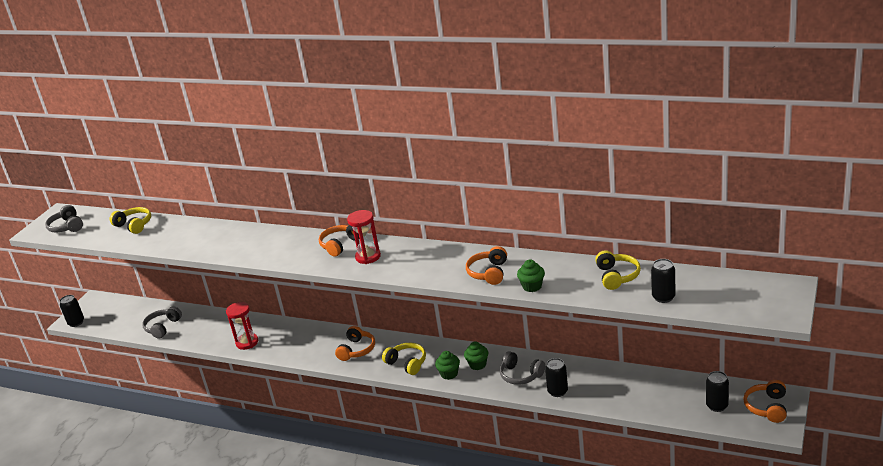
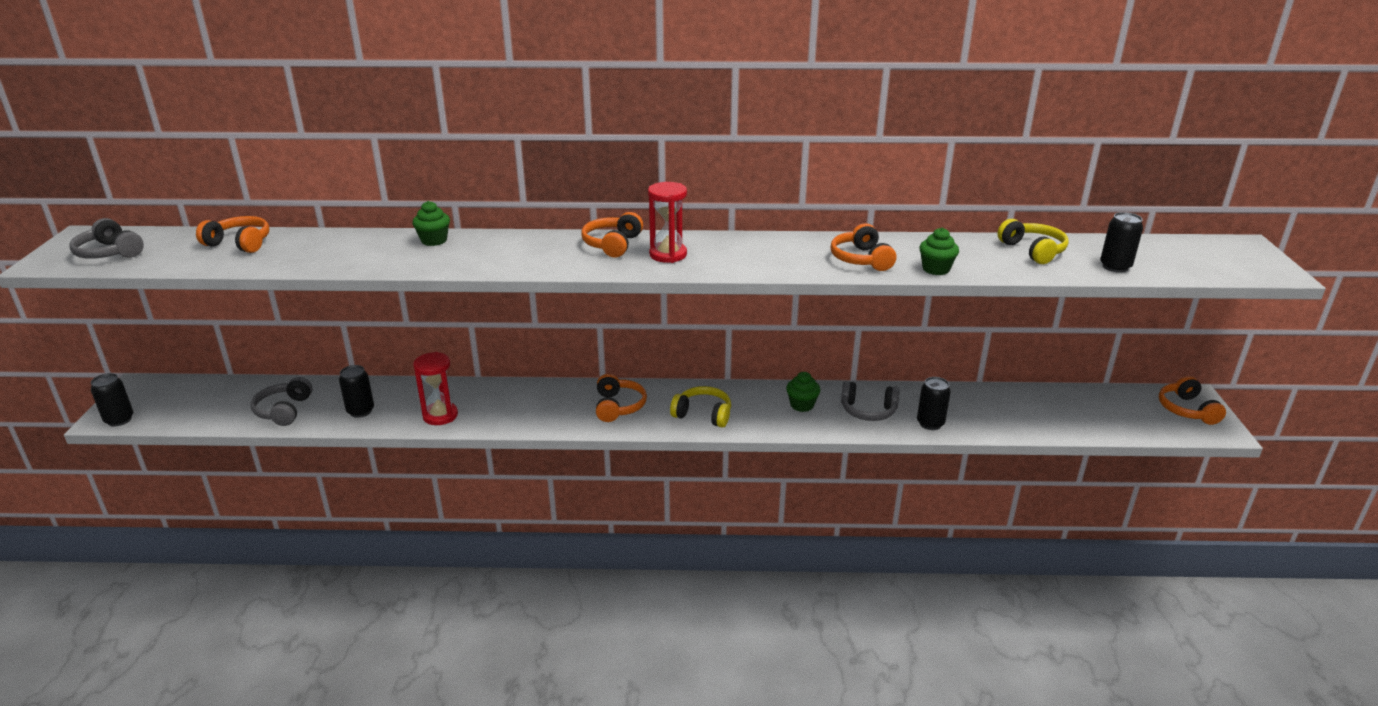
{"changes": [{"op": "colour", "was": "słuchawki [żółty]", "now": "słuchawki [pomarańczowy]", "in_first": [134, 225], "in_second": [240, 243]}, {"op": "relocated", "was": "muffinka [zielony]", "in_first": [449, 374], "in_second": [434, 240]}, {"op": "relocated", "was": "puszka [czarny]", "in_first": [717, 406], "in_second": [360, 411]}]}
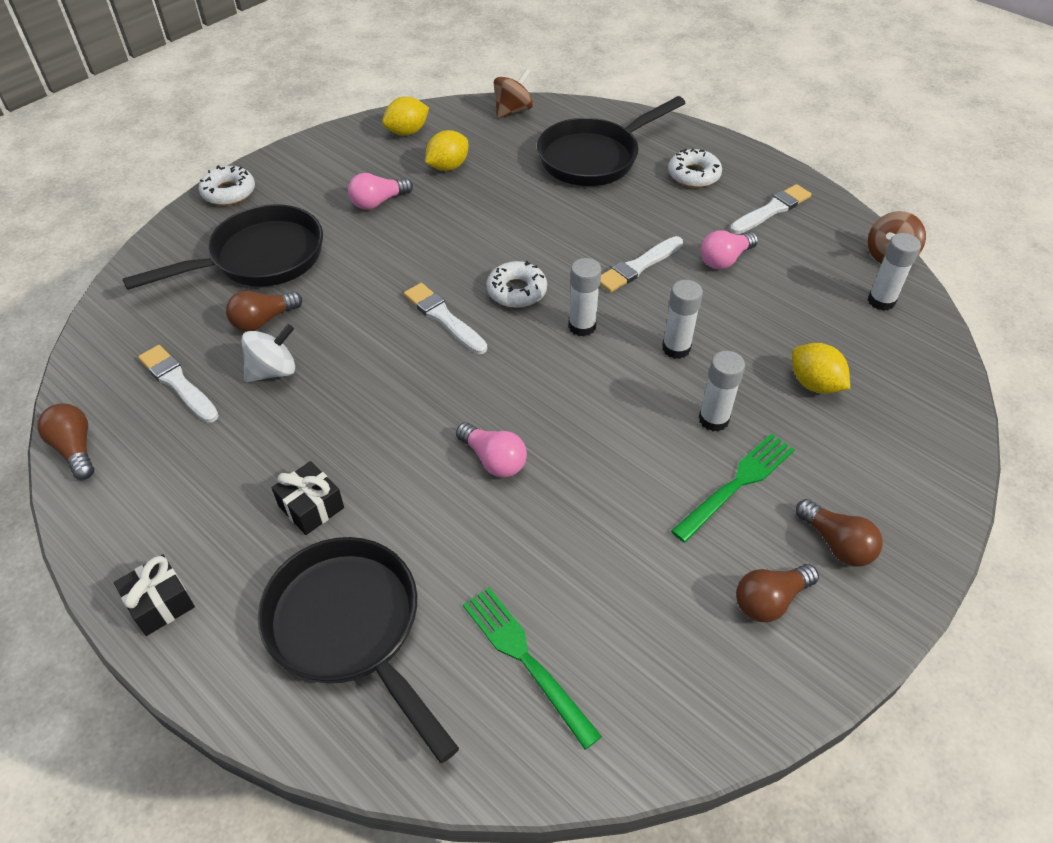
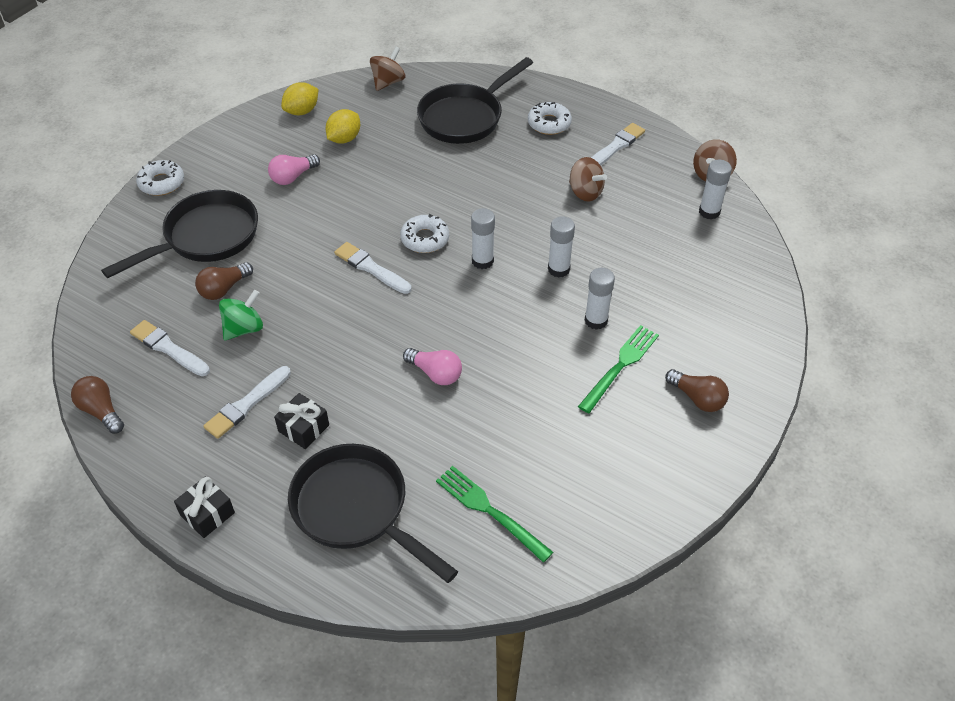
{"changes": [{"op": "exchanged", "was": "żarówka [różowy]", "now": "bączek [brązowy]", "in_first": [725, 259], "in_second": [585, 192]}, {"op": "relocated", "was": "pędzel [biały]", "in_first": [638, 266], "in_second": [247, 404]}, {"op": "colour", "was": "bączek [biały]", "now": "bączek [zielony]", "in_first": [273, 371], "in_second": [244, 328]}, {"op": "missing", "was": "cytryna [żółty]", "in_first": [814, 384]}, {"op": "missing", "was": "żarówka [brązowy]", "in_first": [770, 600]}]}
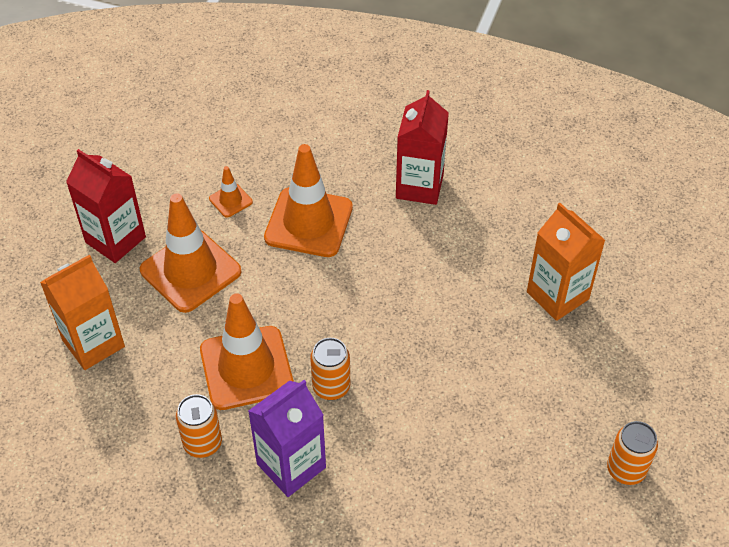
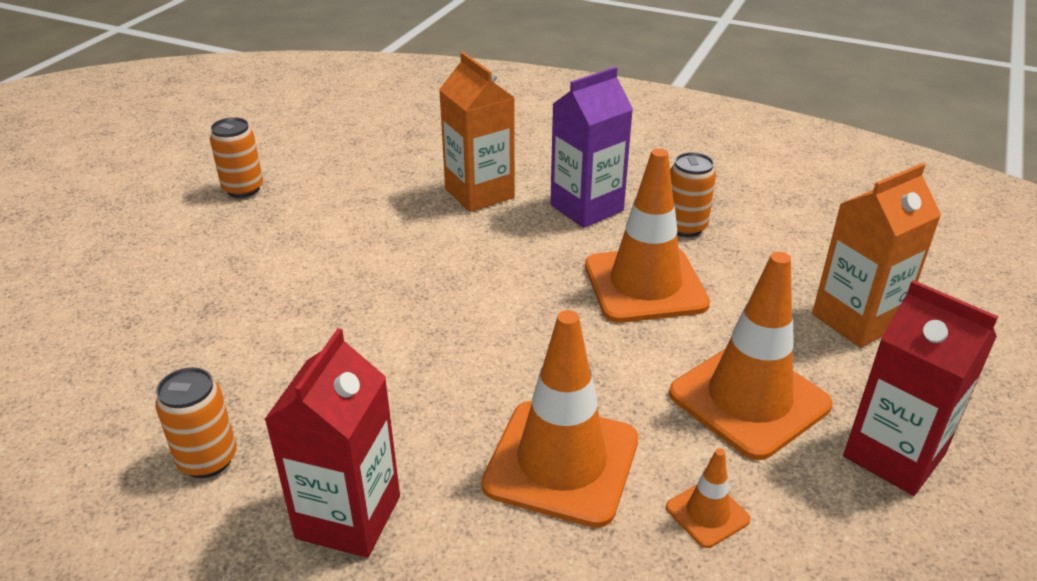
{"changes": [{"op": "relocated", "was": "karton mleka [pomarańczowy]", "in_first": [557, 295], "in_second": [479, 193]}, {"op": "relocated", "was": "puszka [pomarańczowy]", "in_first": [331, 387], "in_second": [208, 460]}]}
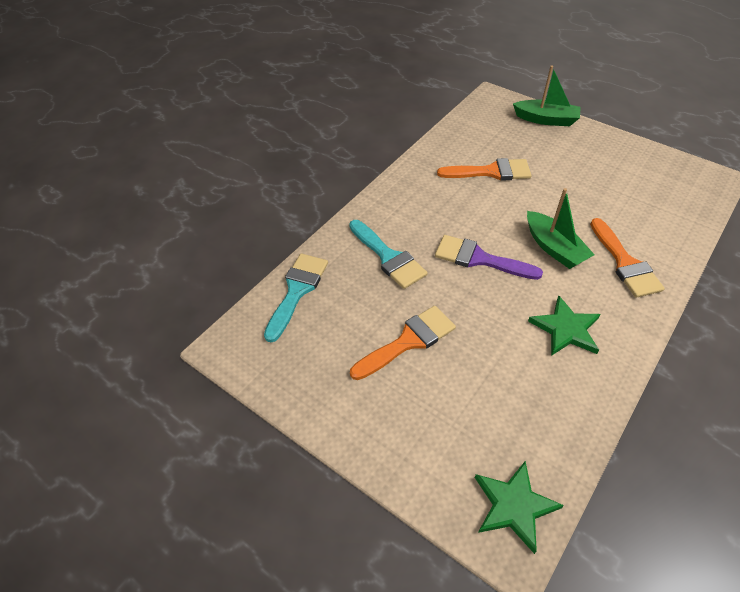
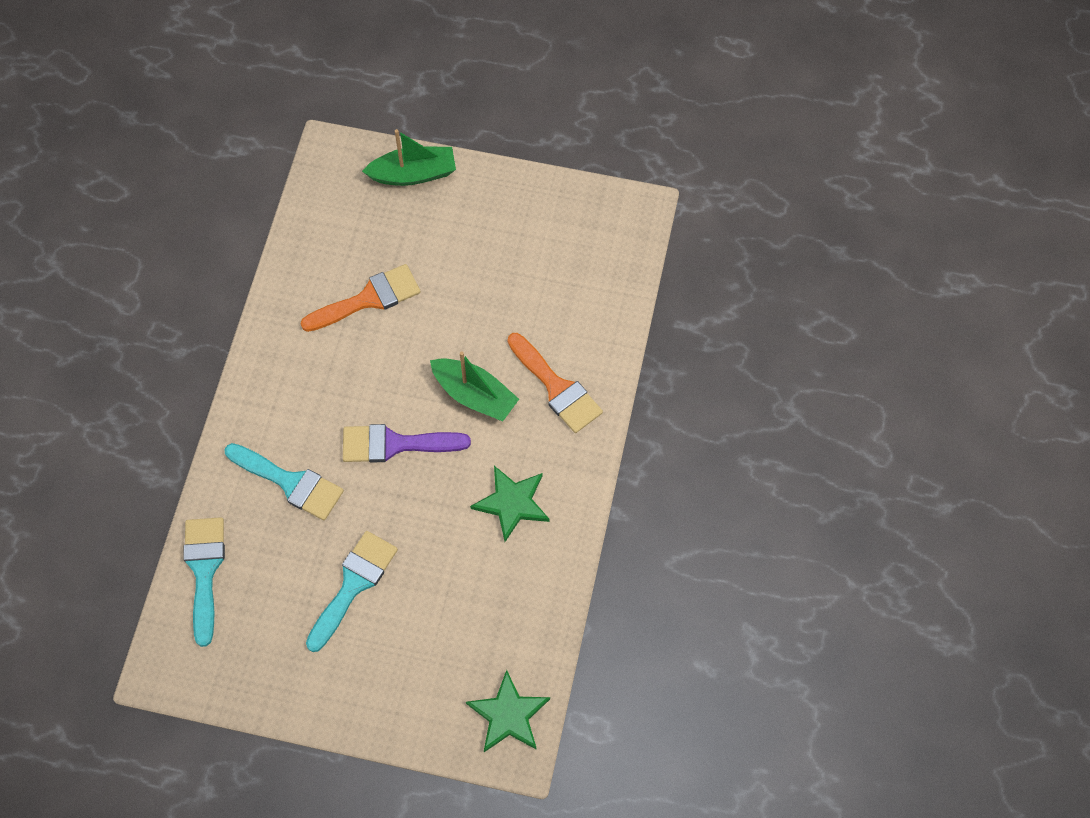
{"changes": [{"op": "colour", "was": "pędzel [pomarańczowy]", "now": "pędzel [turkusowy]", "in_first": [408, 341], "in_second": [353, 585]}]}
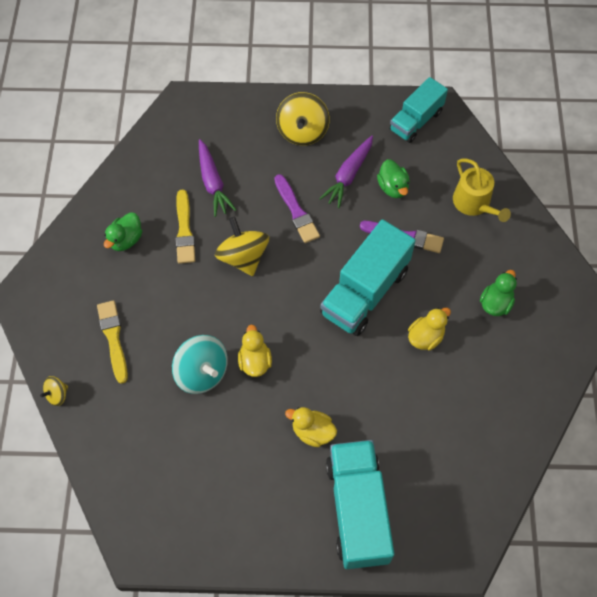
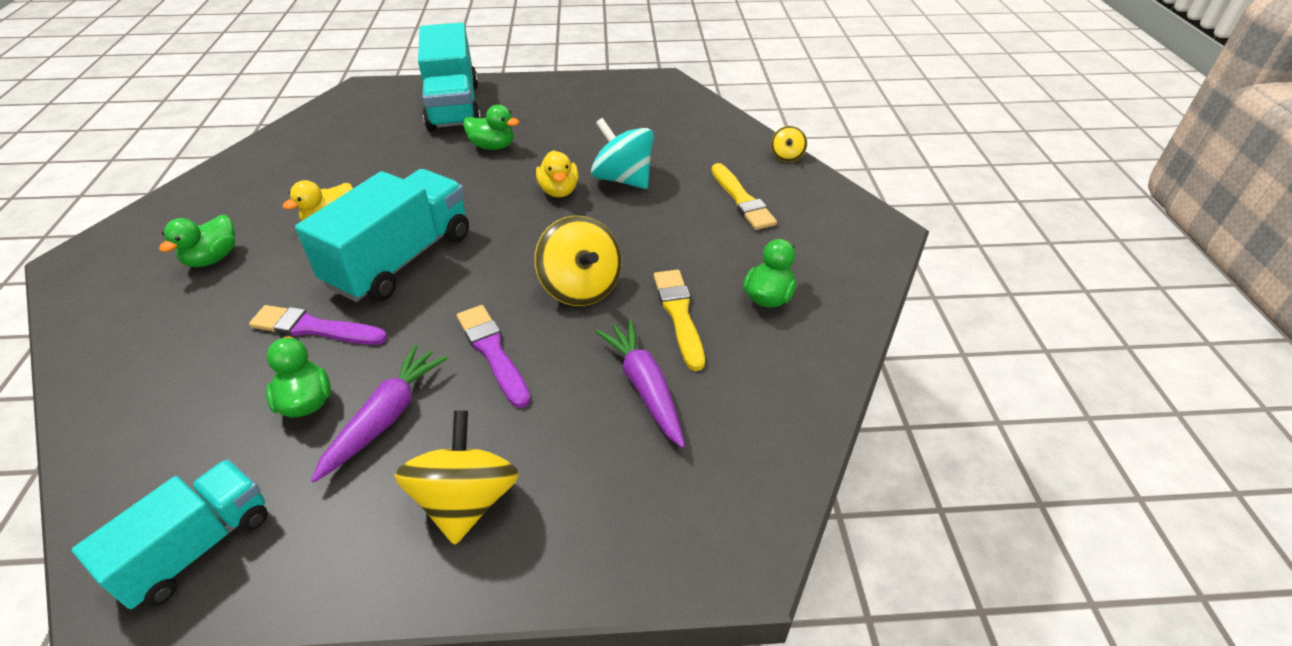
{"changes": [{"op": "missing", "was": "konewka [żółty]", "in_first": [474, 203]}, {"op": "spun", "was": "bączek [żółty]", "in_first": [57, 395], "in_second": [786, 156], "clockwise": 150}, {"op": "colour", "was": "kaczka [żółty]", "now": "kaczka [zielony]", "in_first": [312, 432], "in_second": [493, 146]}]}
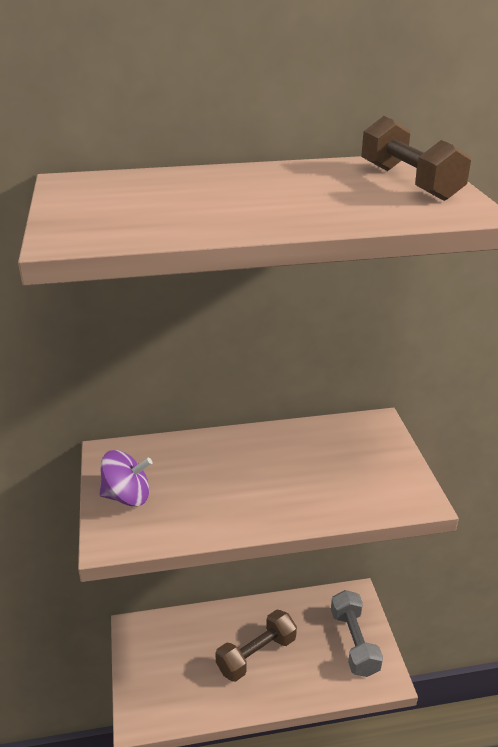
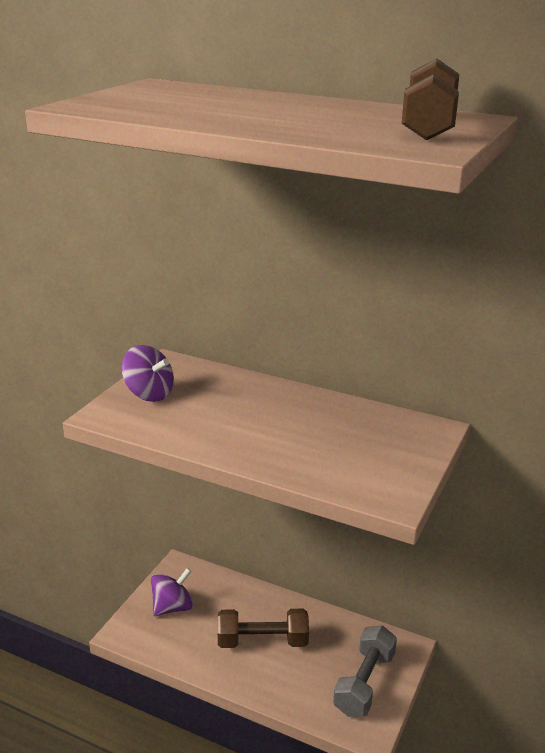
{"changes": [{"op": "appeared", "now": "bączek [fioletowy]", "in_second": [172, 607]}]}
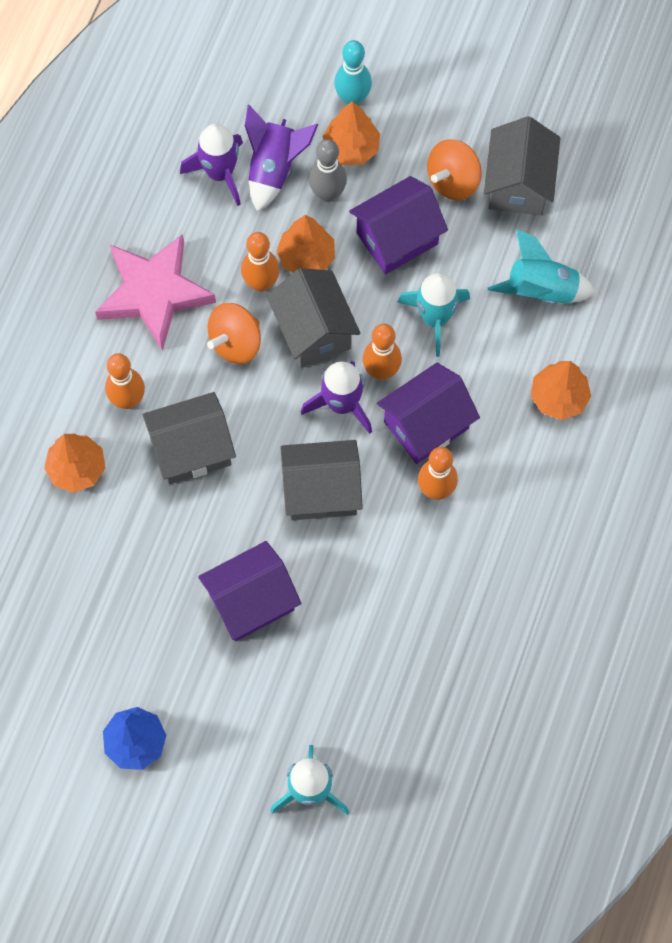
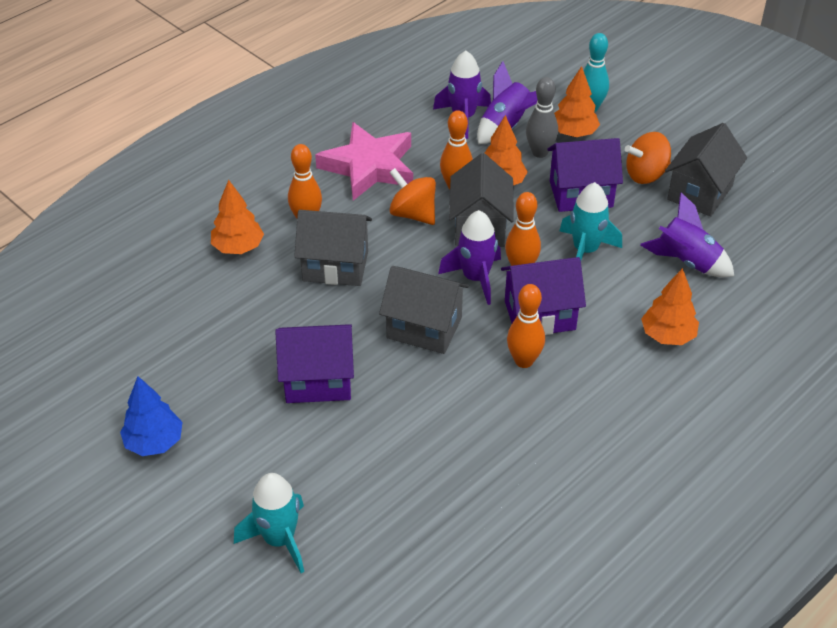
{"changes": [{"op": "colour", "was": "rakieta [turkusowy]", "now": "rakieta [fioletowy]", "in_first": [541, 290], "in_second": [687, 262]}, {"op": "spun", "was": "bączek [pomarańczowy]", "in_first": [235, 342], "in_second": [413, 214], "clockwise": 60}]}
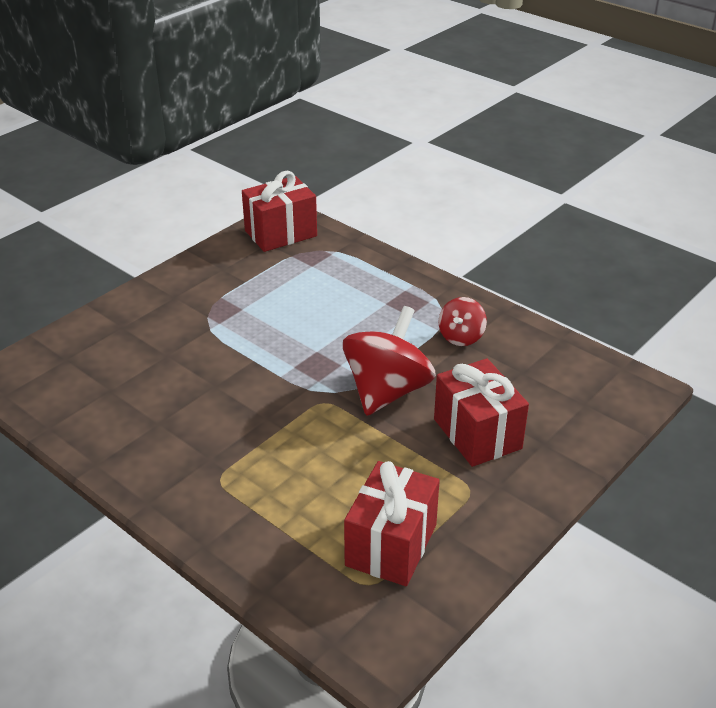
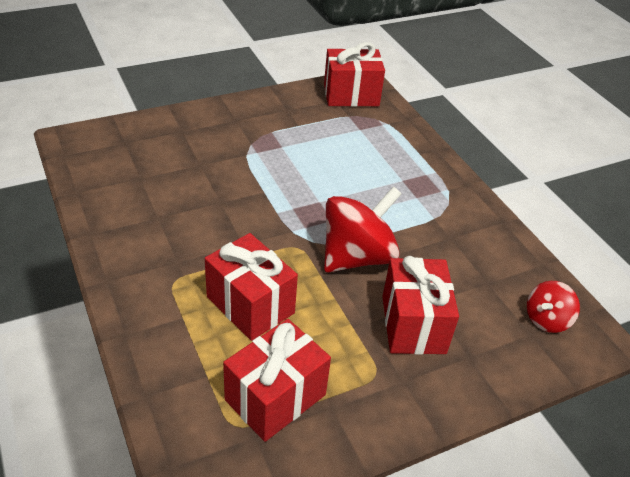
{"changes": [{"op": "relocated", "was": "bączek [czerwony]", "in_first": [461, 337], "in_second": [546, 319]}, {"op": "appeared", "now": "prezent [czerwony]", "in_second": [250, 305]}]}
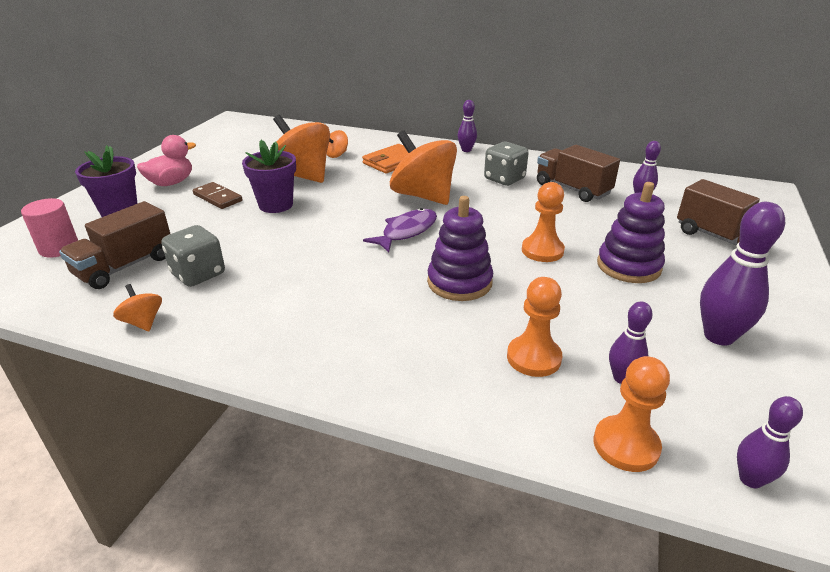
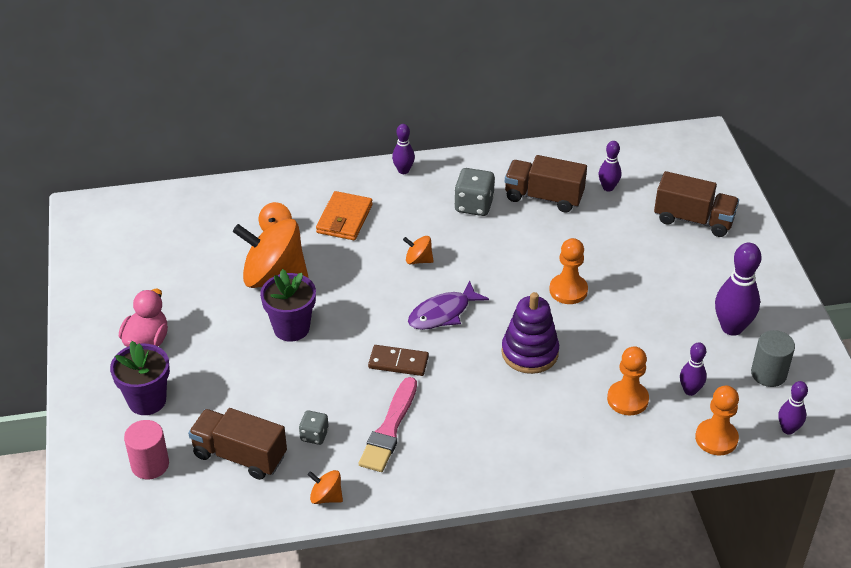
{"changes": [{"op": "size", "was": "bączek [pomarańczowy]", "in_first": [423, 196], "in_second": [418, 260], "ratio": 0.44}, {"op": "relocated", "was": "kostka domina [brązowy]", "in_first": [217, 198], "in_second": [398, 362]}, {"op": "missing", "was": "zabawka nakładanka [fioletowy]", "in_first": [628, 266]}, {"op": "spun", "was": "ciężarówka [brązowy]", "in_first": [125, 266], "in_second": [240, 455], "clockwise": 105}, {"op": "spun", "was": "ryba [fioletowy]", "in_first": [406, 231], "in_second": [442, 313], "clockwise": -135}, {"op": "size", "was": "kostka do gry [szary]", "in_first": [198, 274], "in_second": [314, 435], "ratio": 0.6}, {"op": "appeared", "now": "walec [szary]", "in_second": [768, 374]}, {"op": "appeared", "now": "pędzel [różowy]", "in_second": [389, 428]}]}
